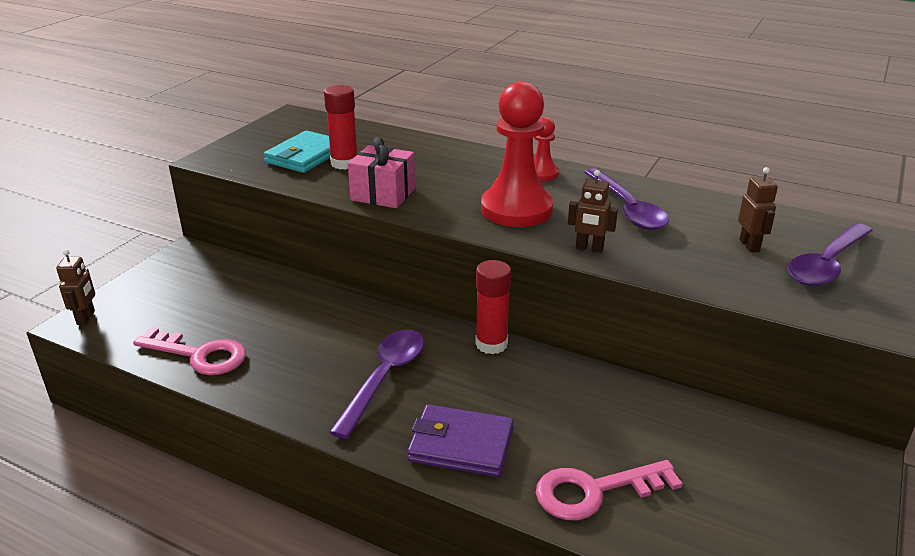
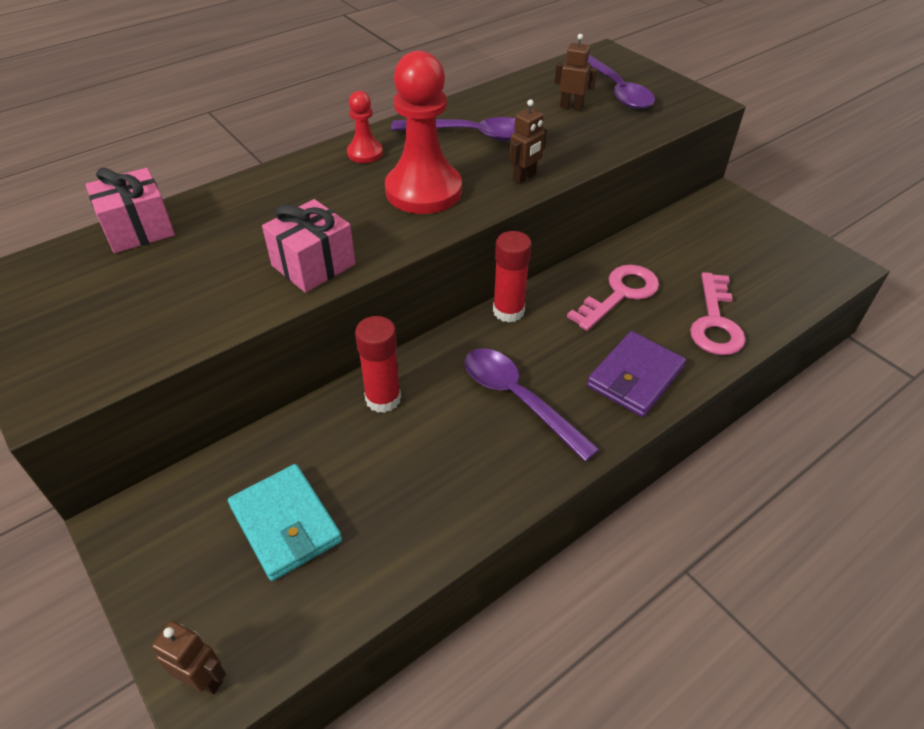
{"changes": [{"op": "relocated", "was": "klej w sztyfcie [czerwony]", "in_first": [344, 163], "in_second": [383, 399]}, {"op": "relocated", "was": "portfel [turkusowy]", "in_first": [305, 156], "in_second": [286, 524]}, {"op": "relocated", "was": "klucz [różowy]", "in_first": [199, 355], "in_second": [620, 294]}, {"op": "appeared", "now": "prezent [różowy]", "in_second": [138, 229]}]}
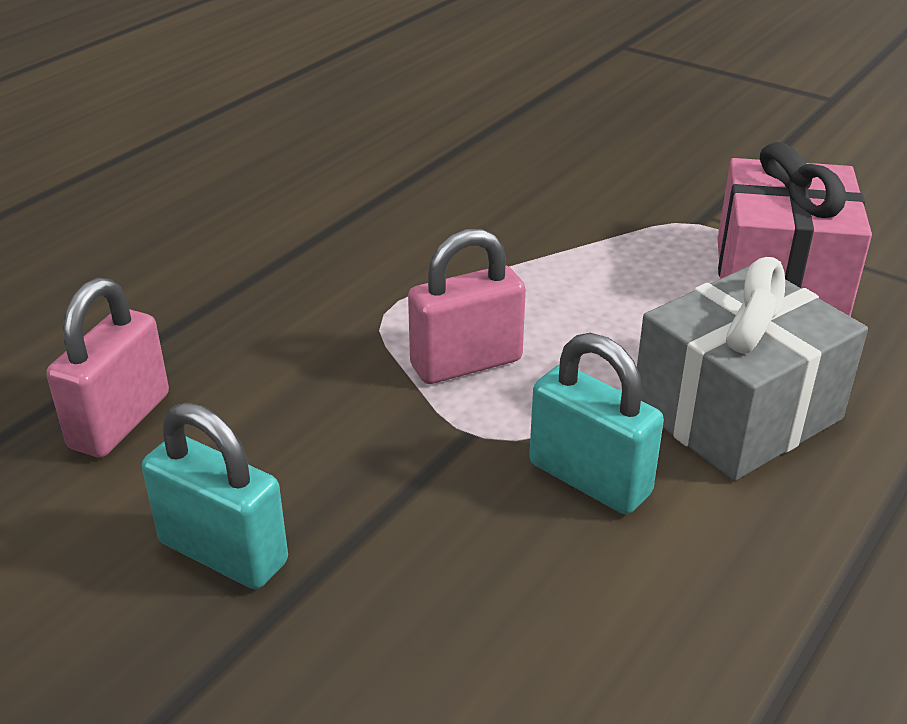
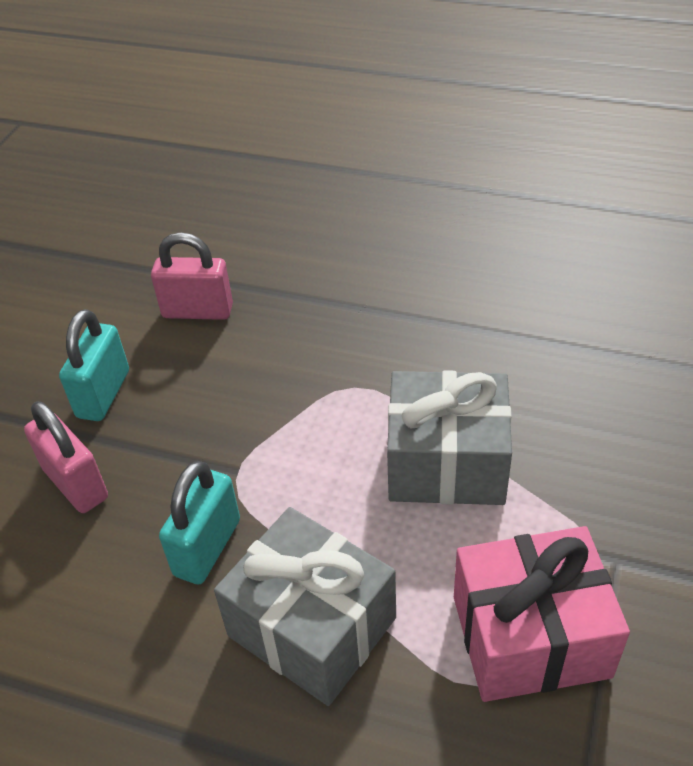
{"changes": [{"op": "relocated", "was": "kłódka [różowy]", "in_first": [466, 363], "in_second": [76, 484]}, {"op": "appeared", "now": "prezent [szary]", "in_second": [446, 463]}]}
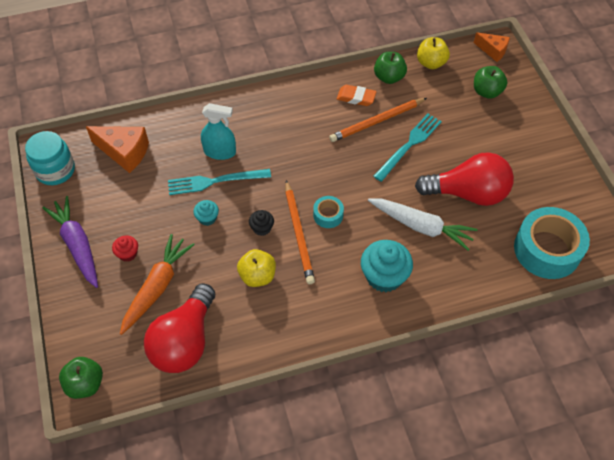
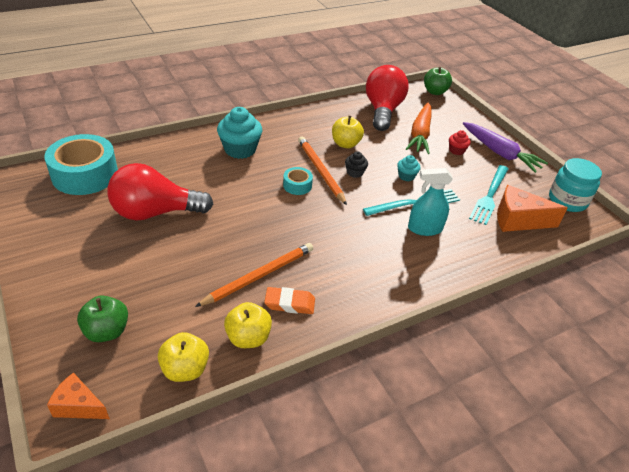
{"changes": [{"op": "colour", "was": "jabłko [zielony]", "now": "jabłko [żółty]", "in_first": [389, 77], "in_second": [248, 338]}, {"op": "relocated", "was": "widelec [turkusowy]", "in_first": [409, 145], "in_second": [489, 196]}, {"op": "missing", "was": "marchewka [biały]", "in_first": [421, 226]}]}
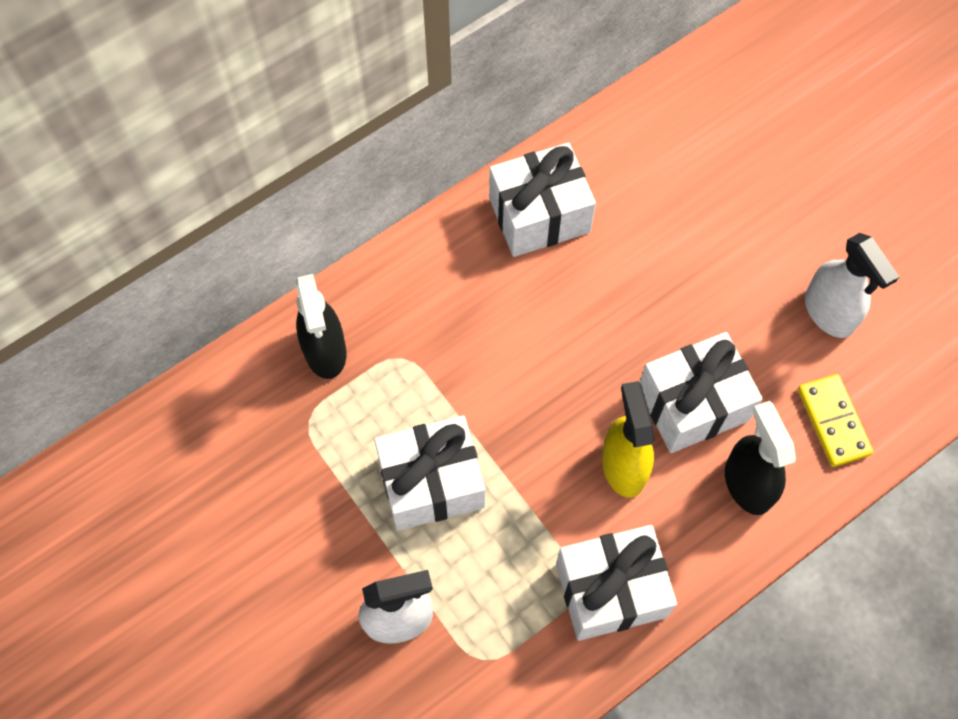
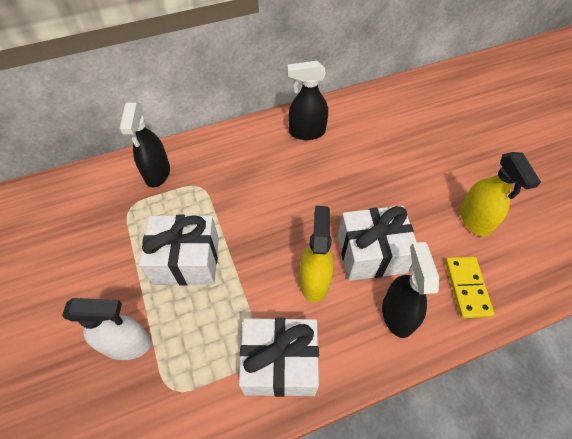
{"changes": [{"op": "exchanged", "was": "prezent [biały]", "now": "spryskiwacz [czarny]", "in_first": [539, 215], "in_second": [306, 132]}, {"op": "colour", "was": "spryskiwacz [biały]", "now": "spryskiwacz [żółty]", "in_first": [829, 312], "in_second": [474, 220]}]}
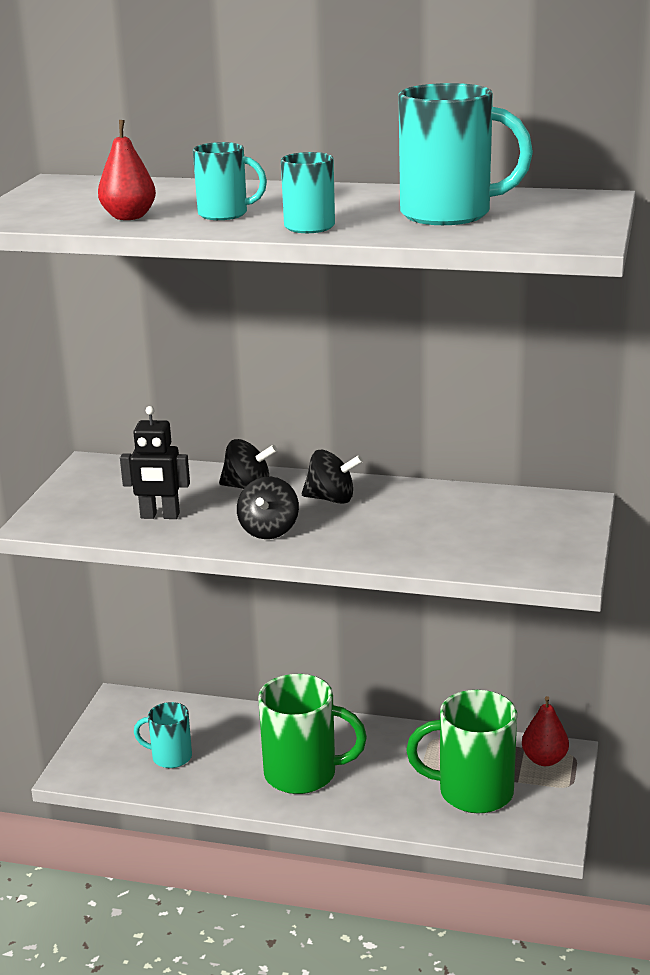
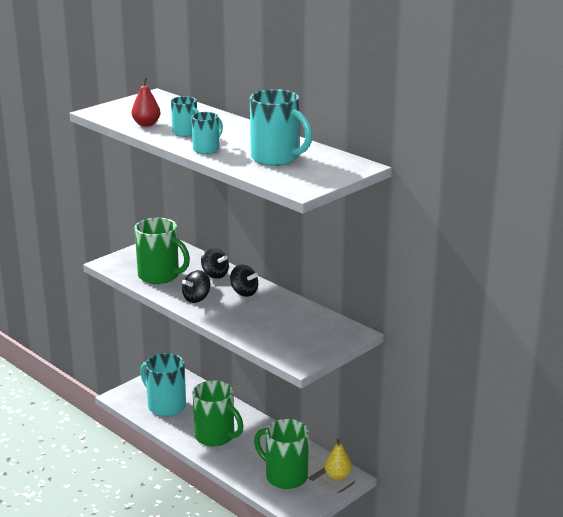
{"changes": [{"op": "exchanged", "was": "robot [czarny]", "now": "kubek [zielony]", "in_first": [160, 516], "in_second": [160, 276]}, {"op": "colour", "was": "gruszka [czerwony]", "now": "gruszka [żółty]", "in_first": [544, 759], "in_second": [337, 476]}, {"op": "size", "was": "kubek [turkusowy]", "in_first": [170, 757], "in_second": [165, 406], "ratio": 1.77}]}
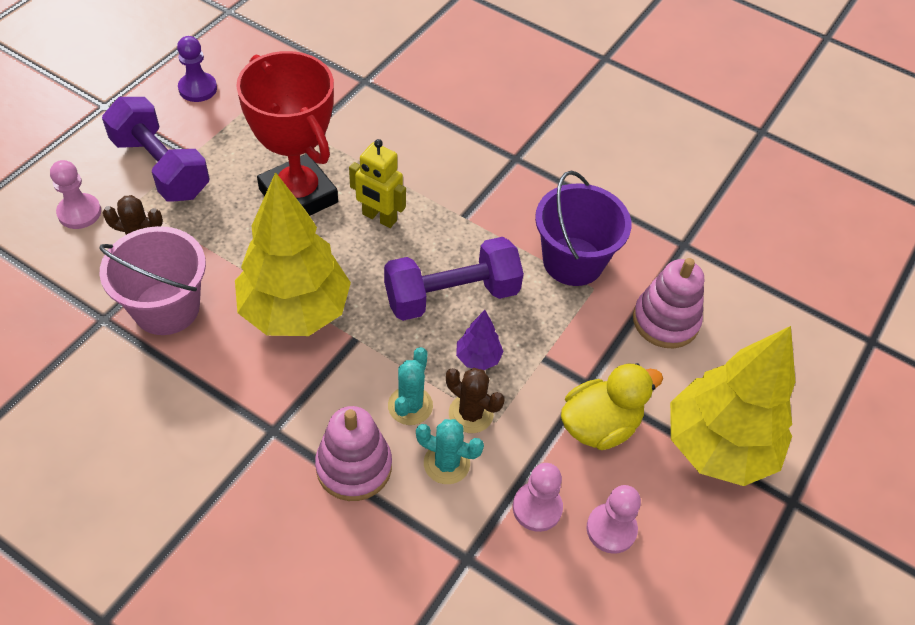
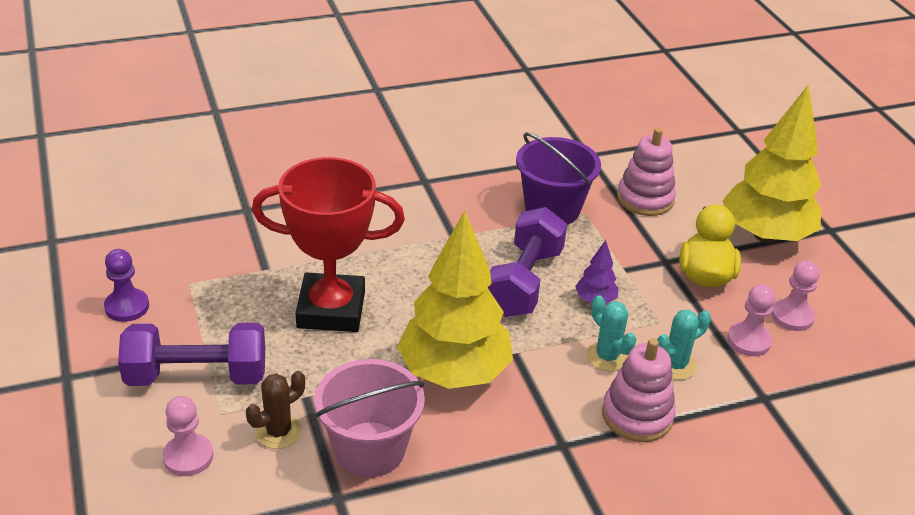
{"changes": [{"op": "missing", "was": "robot [żółty]", "in_first": [379, 218]}, {"op": "missing", "was": "kaktus [brązowy]", "in_first": [471, 413]}]}
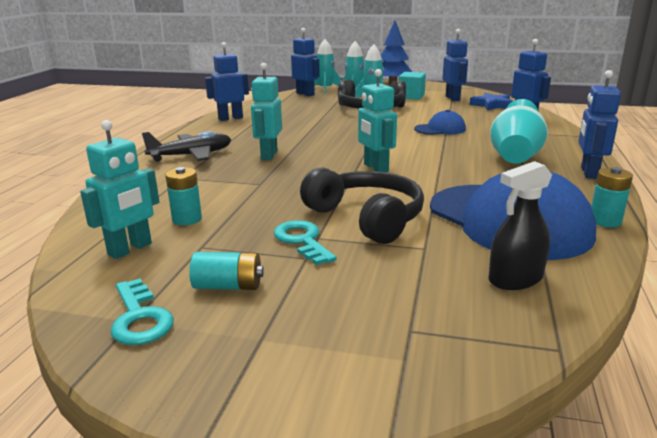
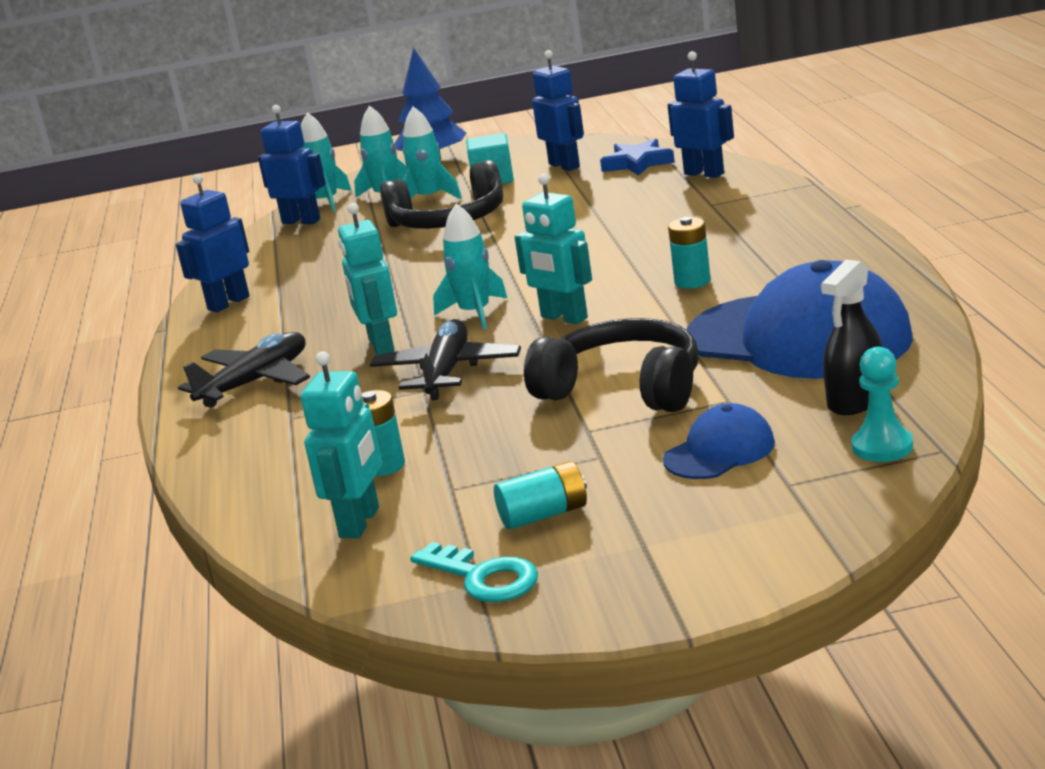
{"changes": [{"op": "missing", "was": "robot [niebieski]", "in_first": [588, 173]}, {"op": "missing", "was": "wazon [turkusowy]", "in_first": [515, 157]}, {"op": "relocated", "was": "czapka [niebieski]", "in_first": [440, 129], "in_second": [719, 451]}, {"op": "relocated", "was": "bateria [turkusowy]", "in_first": [605, 221], "in_second": [692, 281]}, {"op": "missing", "was": "klucz [turkusowy]", "in_first": [302, 241]}, {"op": "appeared", "now": "rakieta [turkusowy]", "in_second": [475, 313]}, {"op": "appeared", "now": "samolot [czarny]", "in_second": [447, 372]}, {"op": "appeared", "now": "pionek [turkusowy]", "in_second": [882, 447]}]}
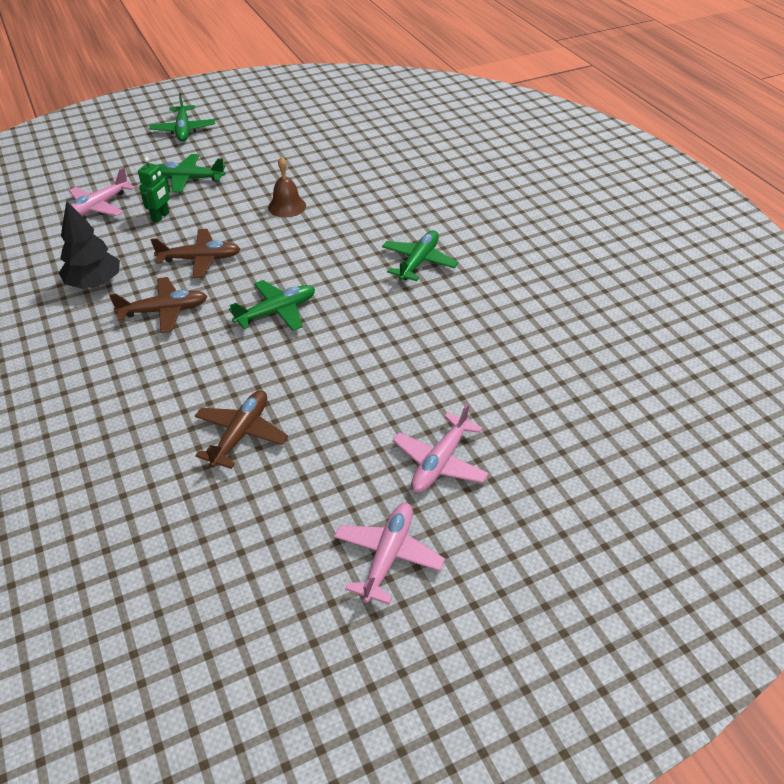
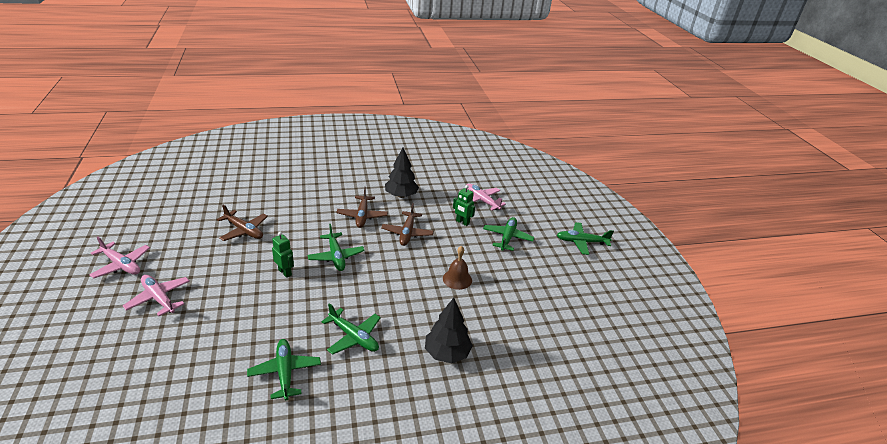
{"changes": [{"op": "appeared", "now": "robot [zielony]", "in_second": [285, 272]}, {"op": "appeared", "now": "drzewko [czarny]", "in_second": [447, 353]}, {"op": "appeared", "now": "samolot [zielony]", "in_second": [285, 372]}]}
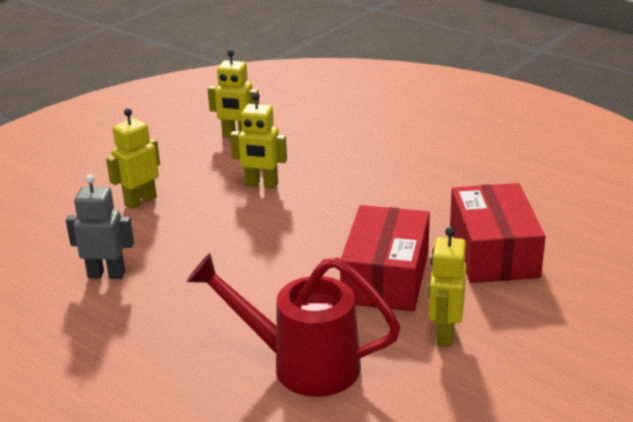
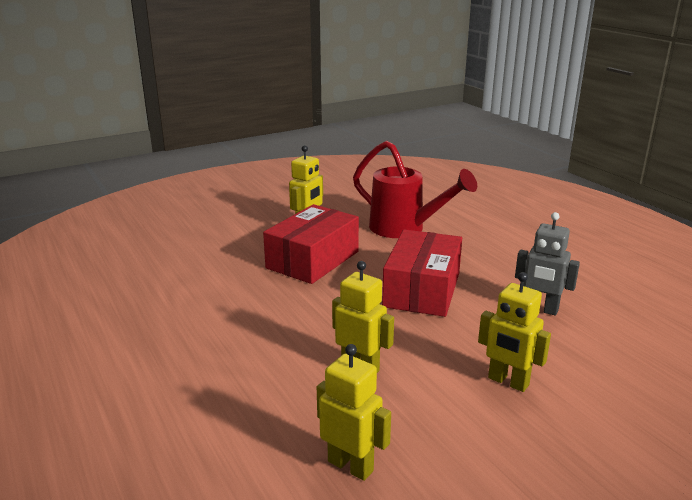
{"changes": [{"op": "spun", "was": "robot [żółty]", "in_first": [140, 201], "in_second": [508, 382], "clockwise": 60}, {"op": "relocated", "was": "pudełko [czerwony]", "in_first": [493, 252], "in_second": [422, 289]}]}
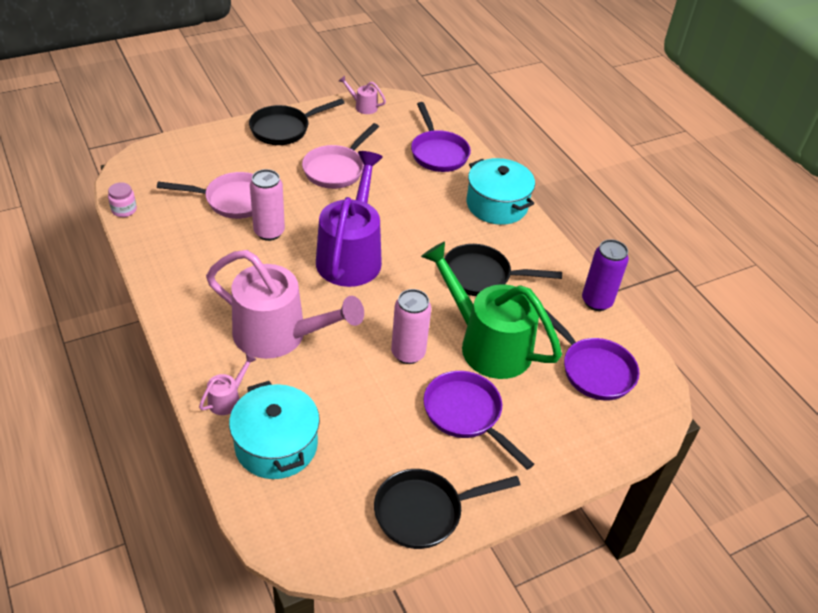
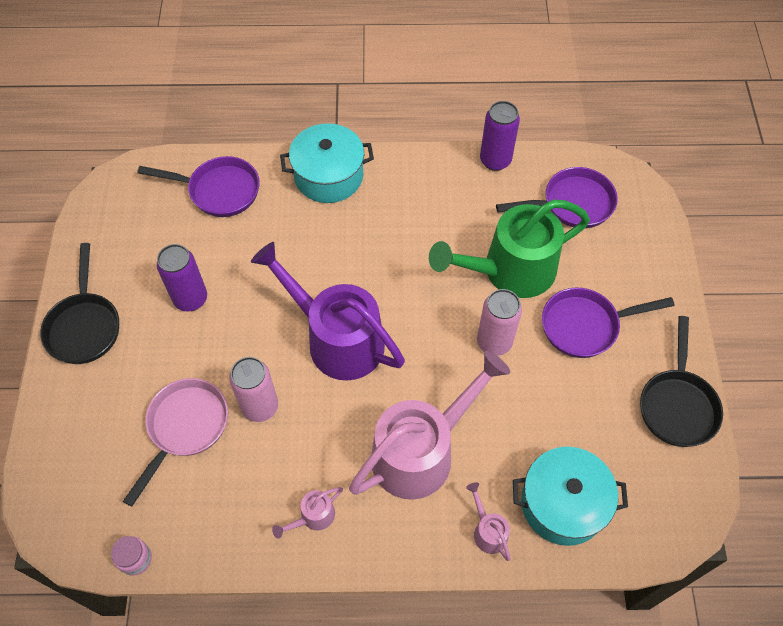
{"changes": [{"op": "relocated", "was": "konewka [różowy]", "in_first": [363, 106], "in_second": [313, 517]}, {"op": "exchanged", "was": "patelnia [różowy]", "now": "puszka [fioletowy]", "in_first": [336, 169], "in_second": [190, 299]}, {"op": "missing", "was": "patelnia [czarny]", "in_first": [482, 276]}]}
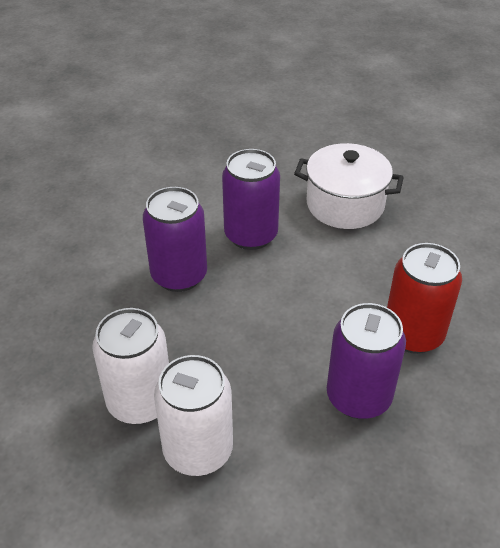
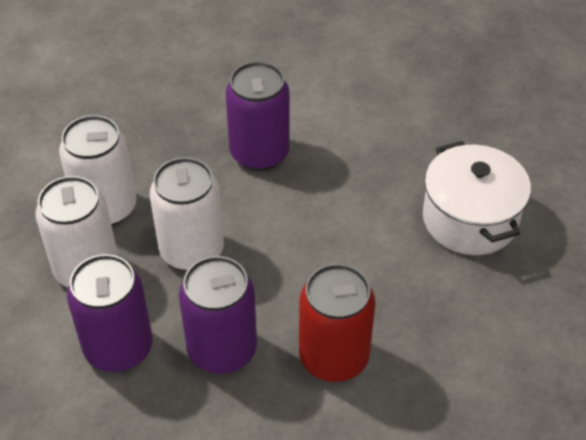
{"changes": [{"op": "relocated", "was": "puszka [fioletowy]", "in_first": [251, 235], "in_second": [118, 348]}, {"op": "appeared", "now": "puszka [biały]", "in_second": [192, 250]}]}
